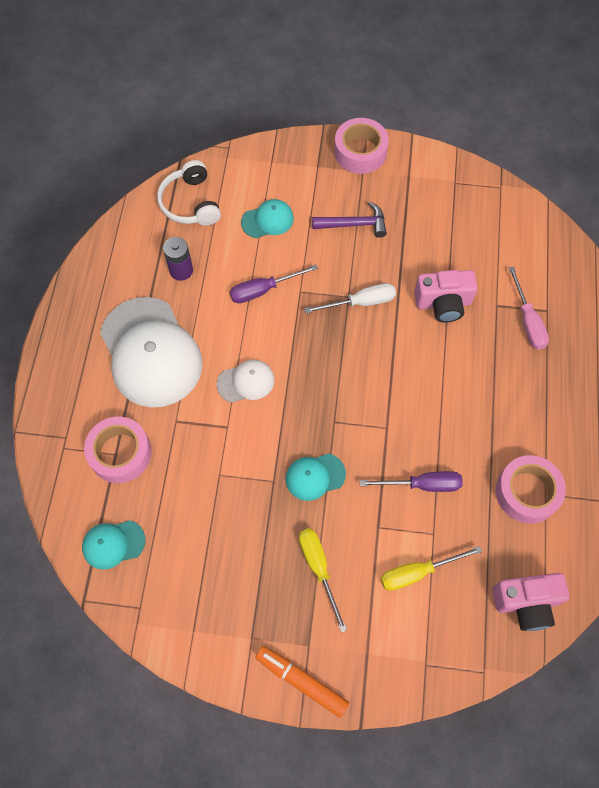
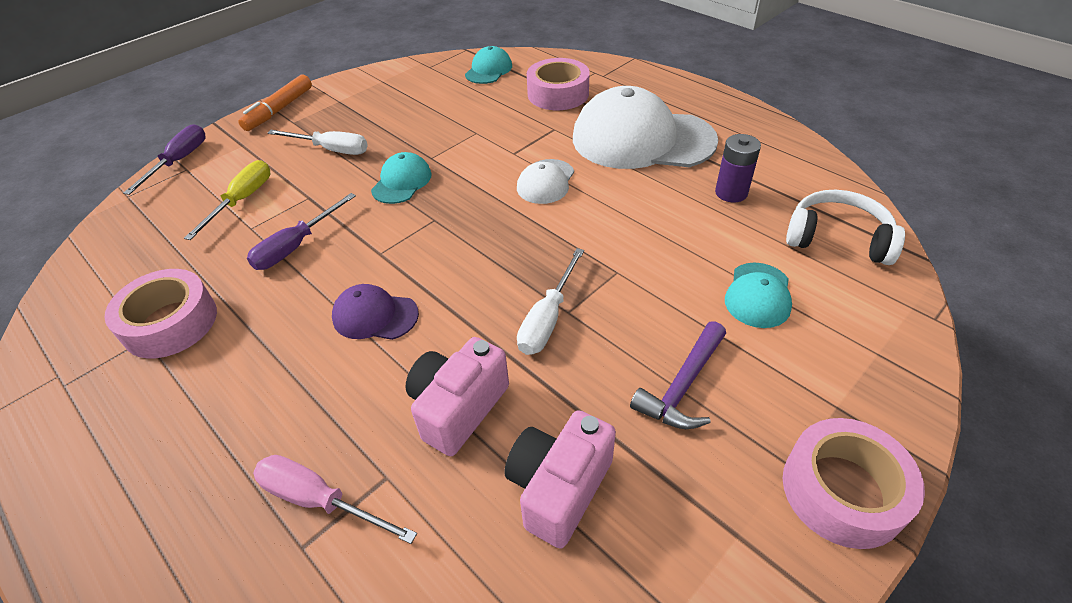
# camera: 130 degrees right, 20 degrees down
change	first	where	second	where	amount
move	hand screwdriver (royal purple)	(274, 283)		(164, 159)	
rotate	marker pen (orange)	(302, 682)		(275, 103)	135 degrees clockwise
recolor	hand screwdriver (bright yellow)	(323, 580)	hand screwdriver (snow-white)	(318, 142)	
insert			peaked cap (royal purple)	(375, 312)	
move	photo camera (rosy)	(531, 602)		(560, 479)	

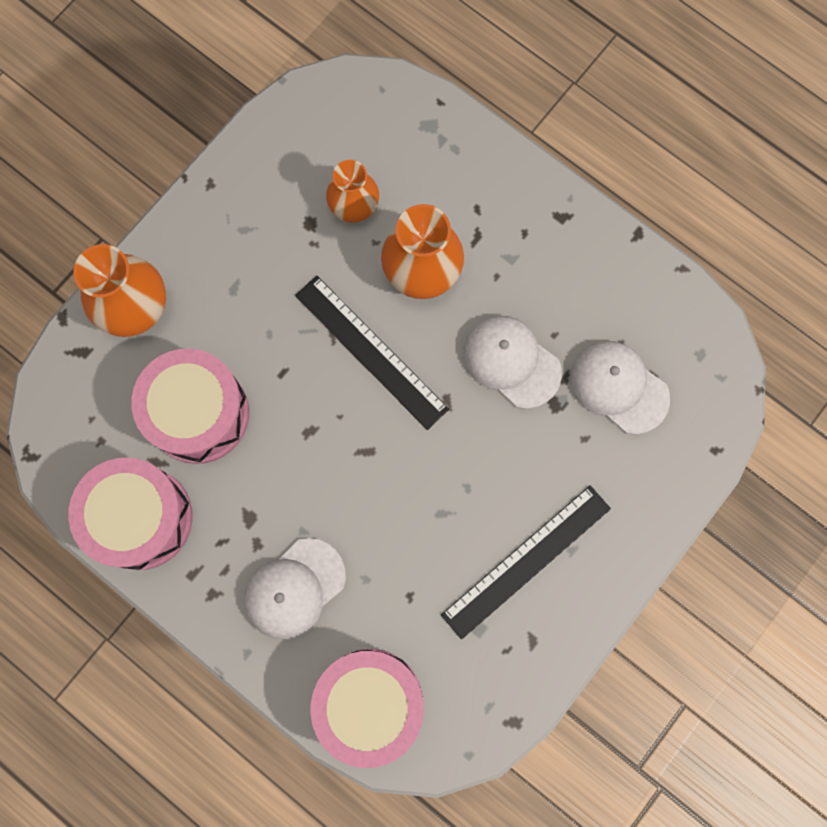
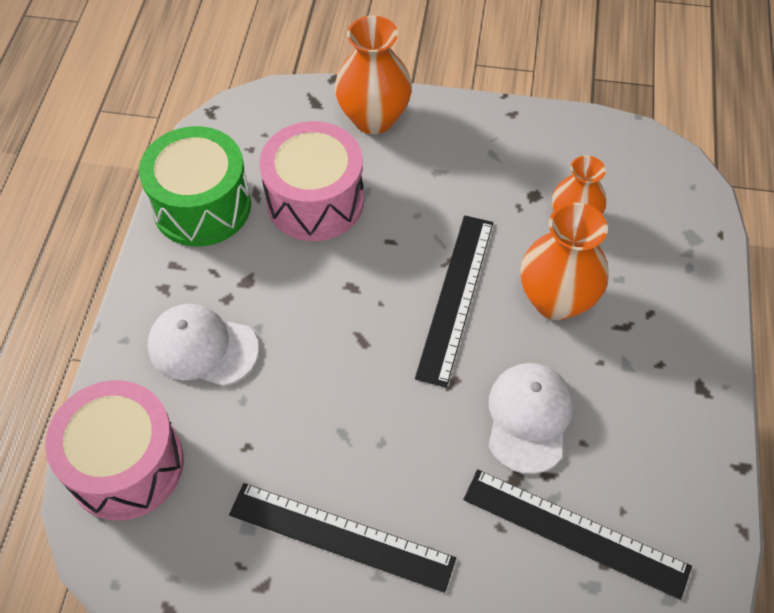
# camera: 60 degrees right, 20 degrees down
change	first	where	second	where	amount
recolor	drum (rosy)	(130, 514)	drum (leaf-green)	(195, 186)	
replace	peaked cap (snow-white)	(620, 388)	ruler (black)	(577, 534)	

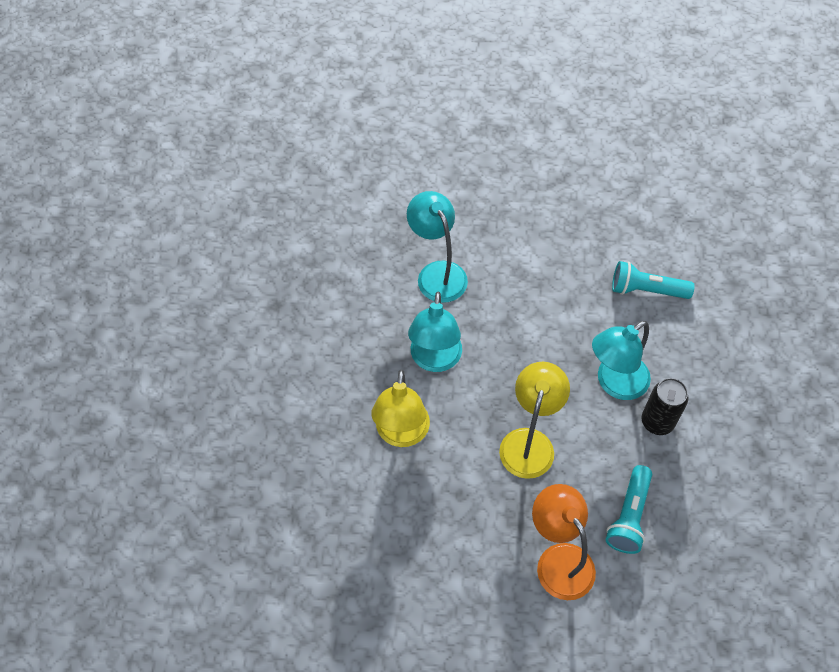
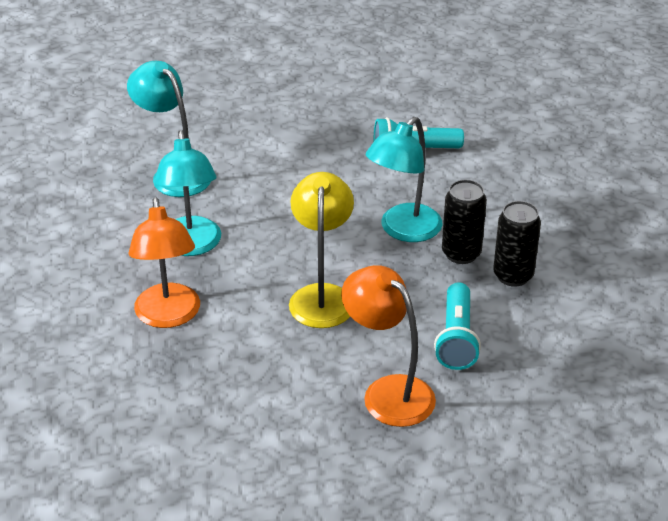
# camera: 15 degrees left, 20 degrees down
change	first	where	second	where	amount
recolor	lamp (bright yellow)	(400, 408)	lamp (orange)	(164, 262)	
insert			tin (black)	(517, 244)	

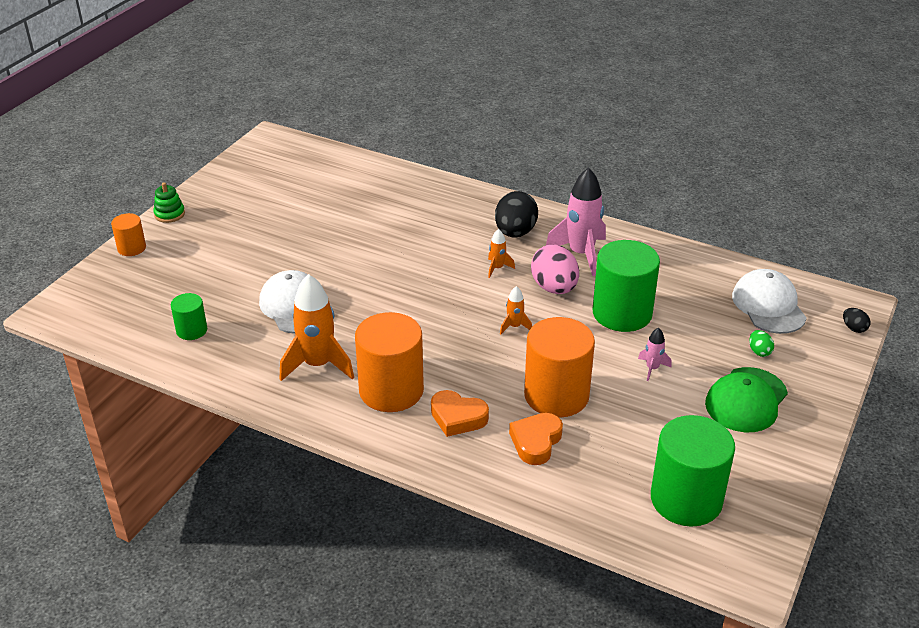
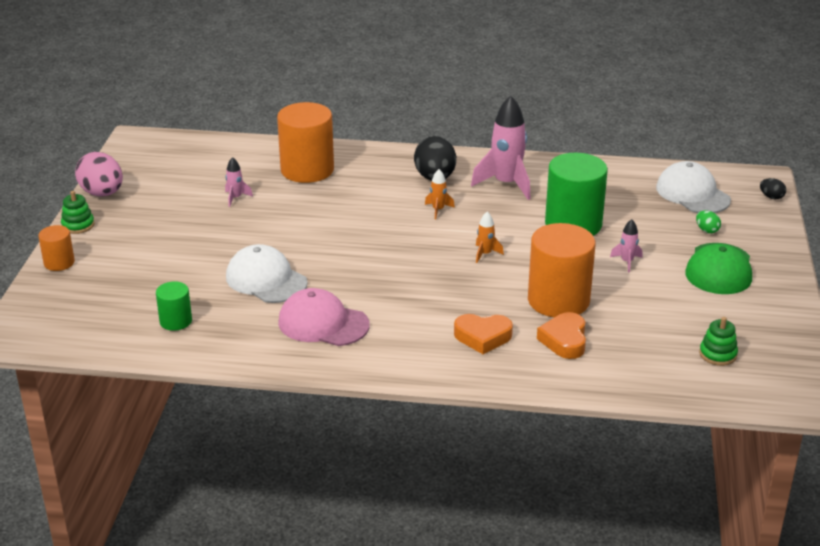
# camera: 20 degrees left, 5 degrees down
change	first	where	second	where	amount
move	egg shape (rosy)	(555, 269)		(99, 174)	
insert			toy rocket (rosy)	(239, 182)	
move	cylinder shape (orange)	(389, 362)		(305, 142)	
replace	toy rocket (orange)	(317, 327)	peaked cap (rosy)	(323, 317)	
replace	cylinder shape (leaf-green)	(693, 471)	stacking toy (leaf-green)	(718, 341)	

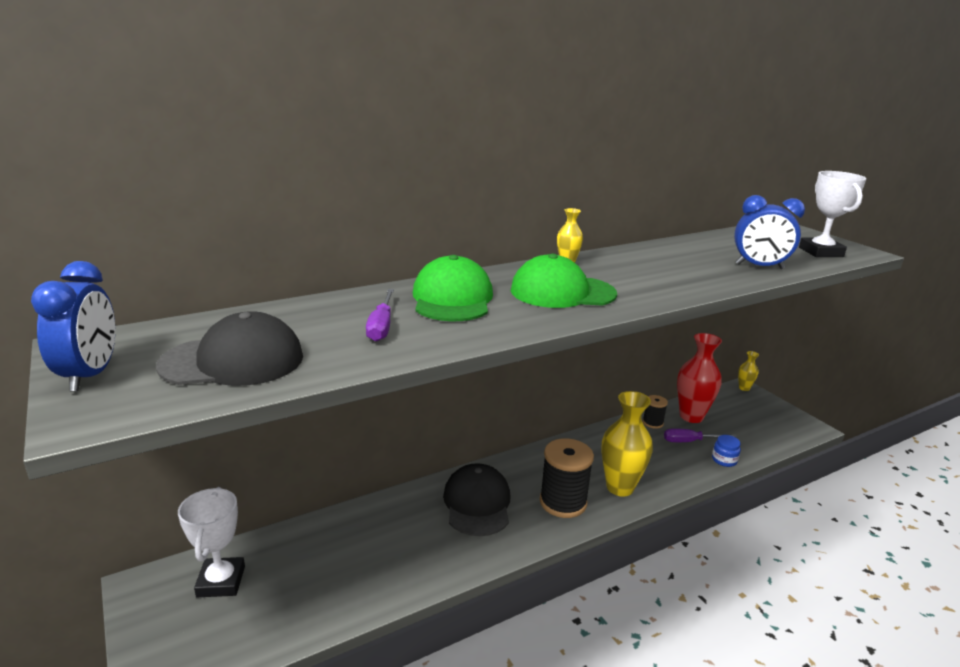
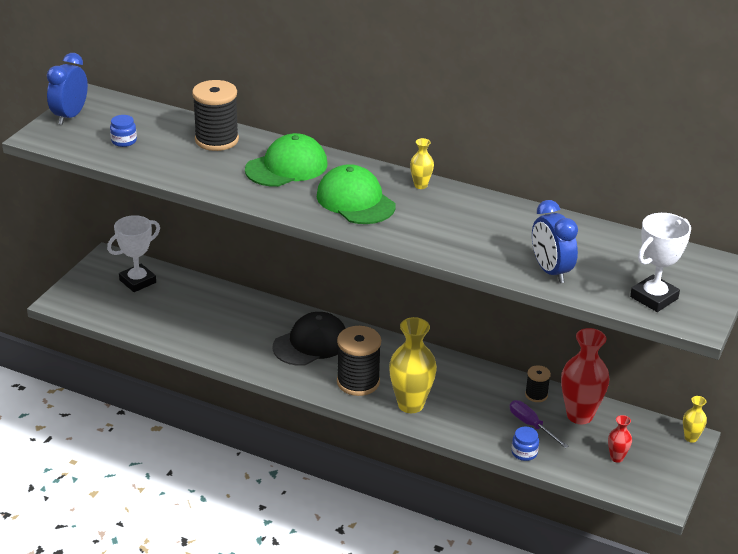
# camera: 55 degrees right, 10 degrees up
change	first	where	second	where	amount
rotate	clock (blue)	(73, 326)		(67, 89)	150 degrees clockwise
replace	peaked cap (black)	(229, 348)	jar (blue)	(123, 131)	
insert			bobbin (black)	(215, 115)	
insert			vase (crimson)	(620, 439)	
delete	hand screwdriver (royal purple)	(380, 315)			

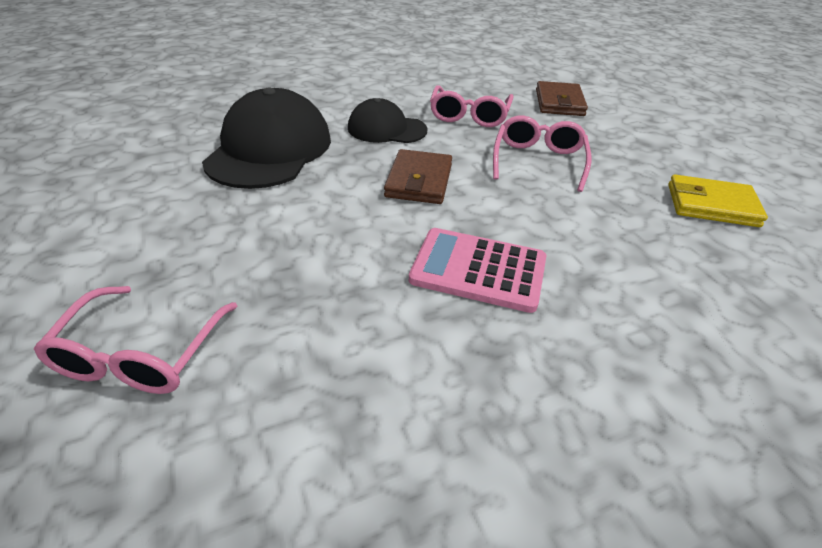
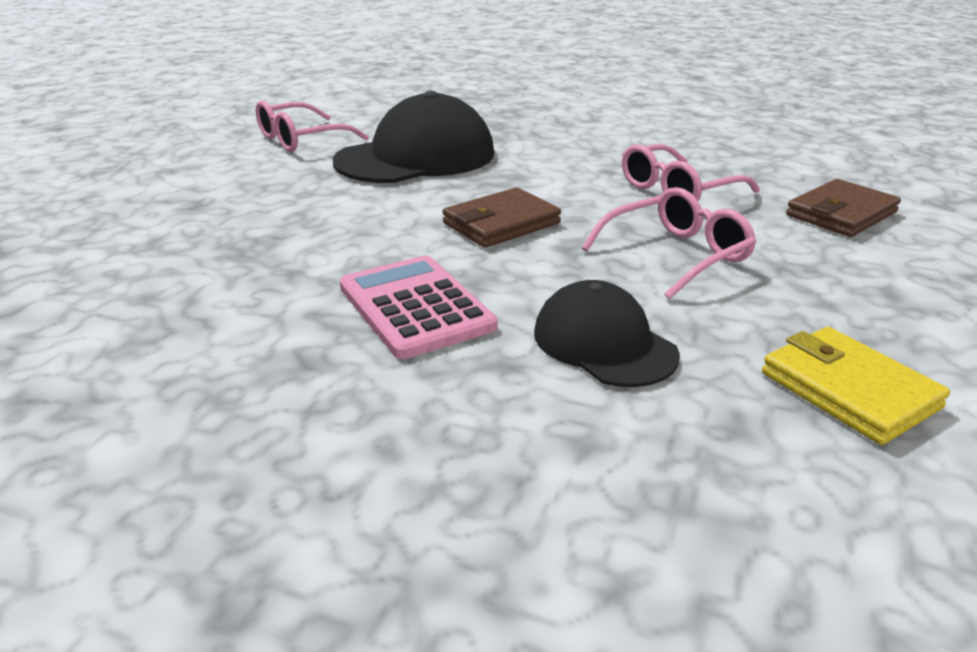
# camera: 45 degrees right, 10 degrees down
change	first	where	second	where	amount
move	spectacles (rosy)	(135, 340)		(312, 126)	
move	peaked cap (black)	(388, 120)		(607, 333)	

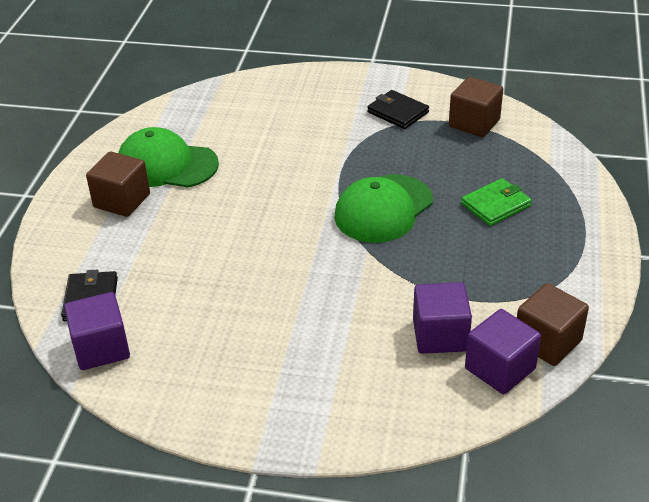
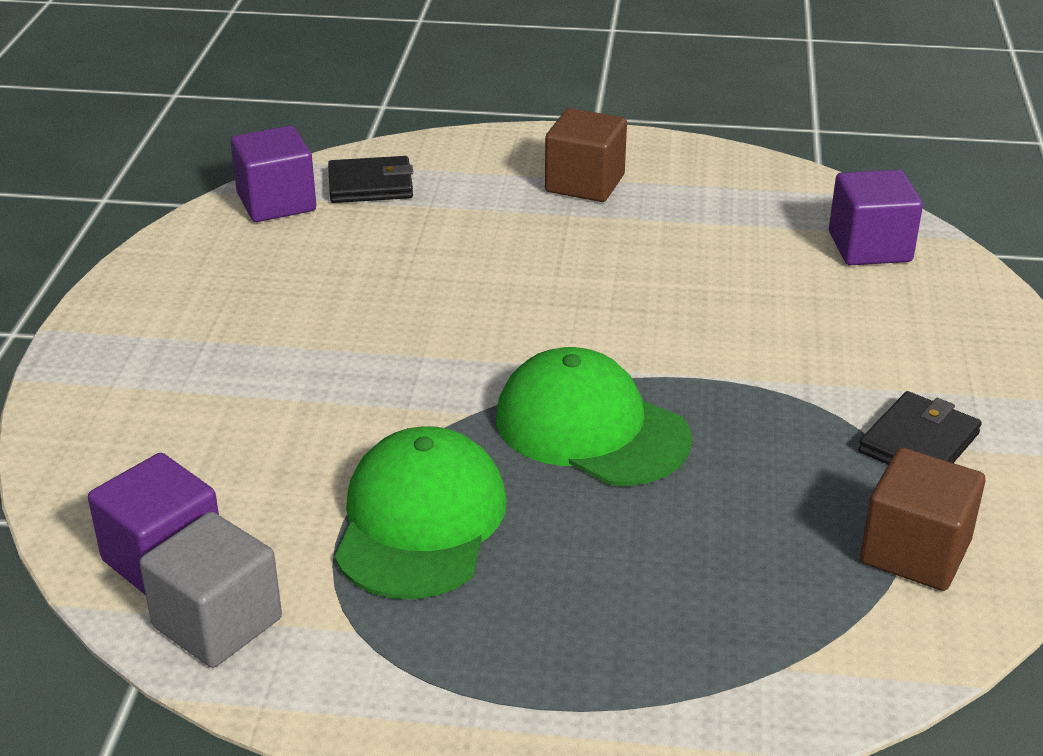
# camera: 85 degrees right, 5 degrees down
change	first	where	second	where	amount
recolor	cube (russet)	(553, 324)	cube (grey)	(210, 590)	
move	peaked cap (leaf-green)	(168, 157)		(421, 512)	
move	cube (royal purple)	(442, 318)		(876, 217)	
delete	billfold (leaf-green)	(496, 202)			

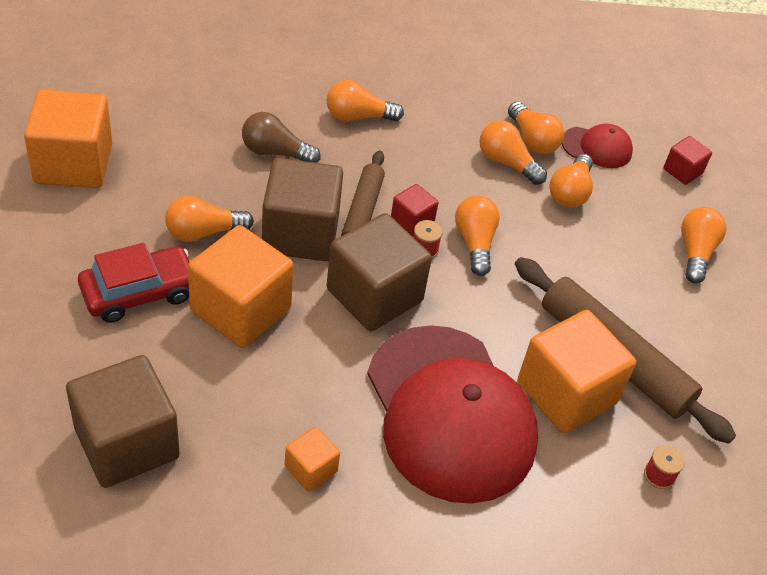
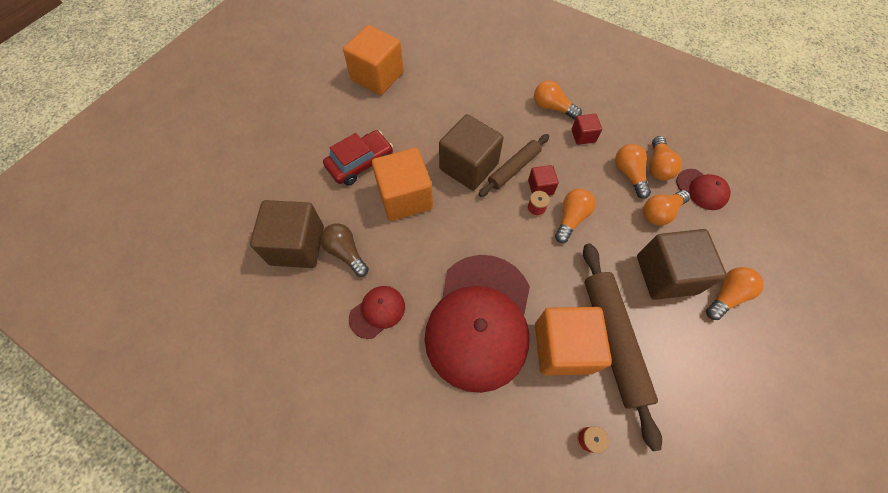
# camera: 40 degrees right, 15 degrees up
change	first	where	second	where	amount
move	bulb (russet)	(281, 137)		(344, 250)	
rotate	toy car (crimson)	(134, 283)		(358, 158)	45 degrees counterclockwise
replace	cube (orange)	(312, 459)	peaked cap (crimson)	(377, 312)	
move	cube (crimson)	(687, 160)		(586, 129)	
move	cube (russet)	(379, 272)		(682, 264)	
delete	bulb (orange)	(209, 219)			

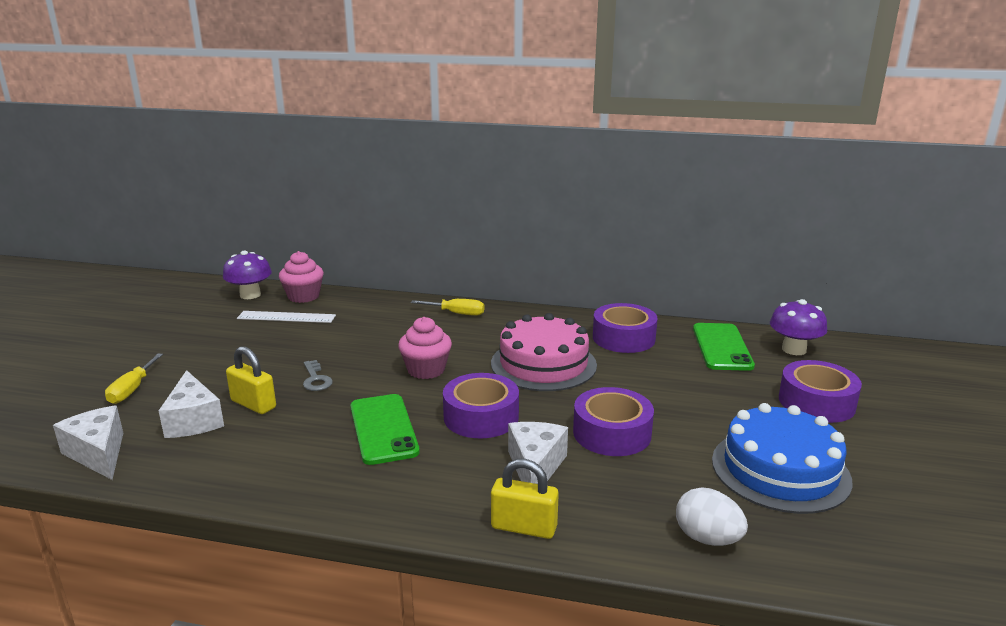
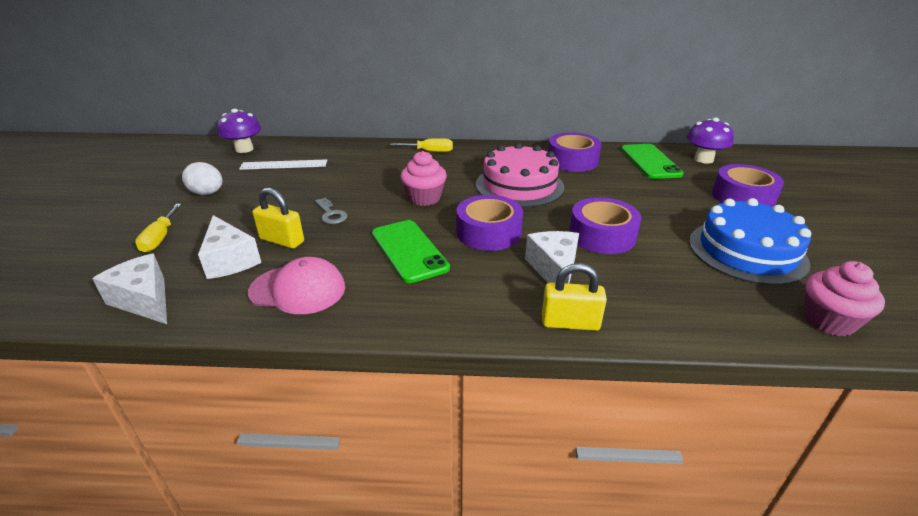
# camera: 10 degrees left, 10 degrees up
change	first	where	second	where	amount
move	egg shape (snow-white)	(712, 516)		(202, 178)	
insert			peaked cap (rosy)	(296, 285)	
move	cupcake (rosy)	(301, 277)		(844, 298)	

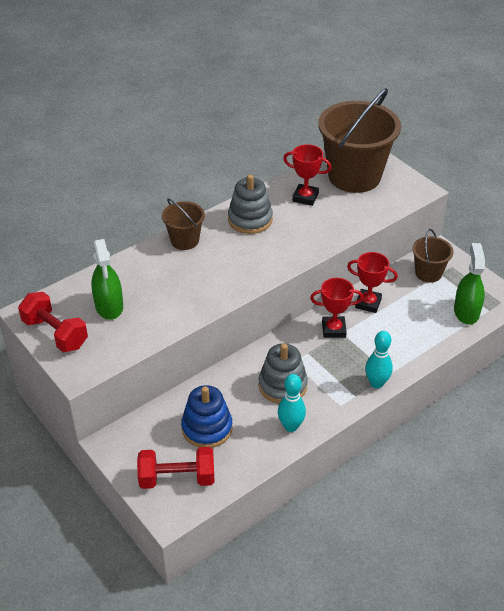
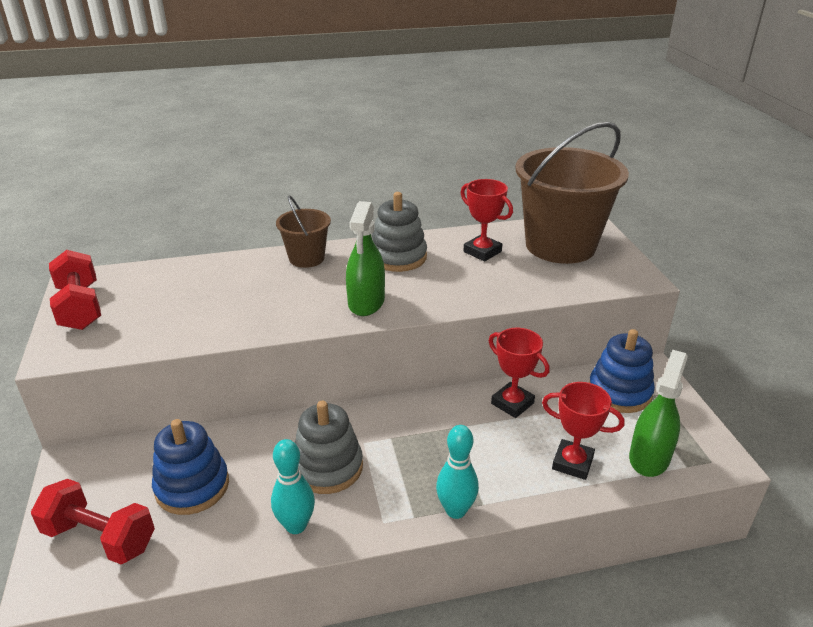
# camera: 25 degrees right, 10 degrees down
change	first	where	second	where	amount
move	spray bottle (leaf-green)	(107, 279)		(365, 258)	
move	trophy (crimson)	(336, 308)		(583, 431)	
replace	bucket (russet)	(432, 256)	stacking toy (blue)	(622, 371)	

